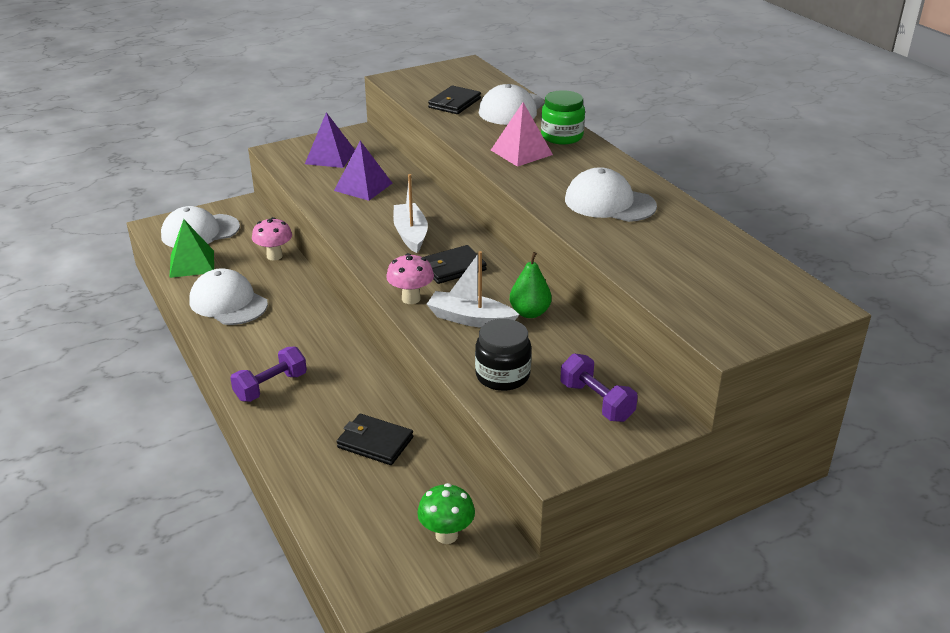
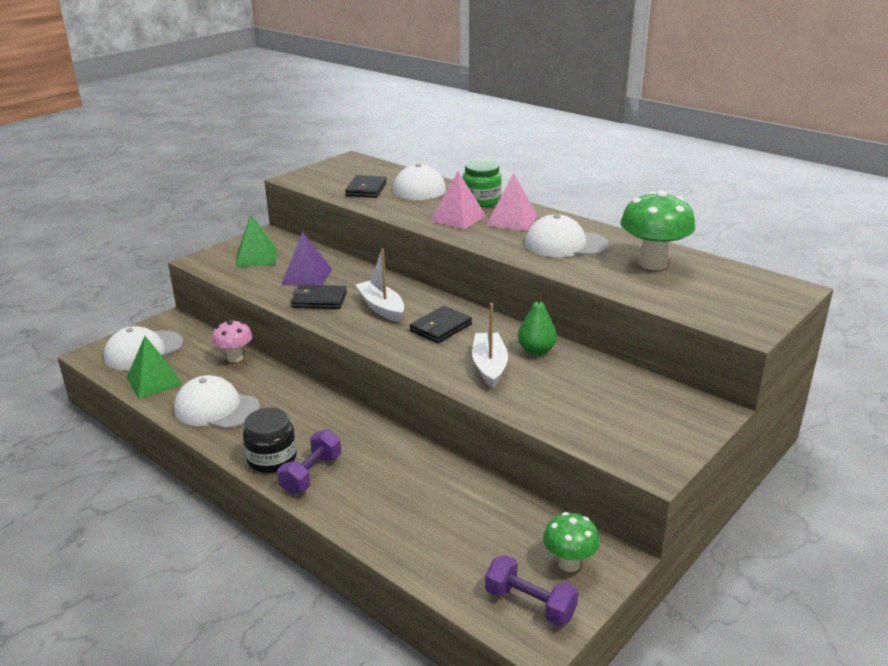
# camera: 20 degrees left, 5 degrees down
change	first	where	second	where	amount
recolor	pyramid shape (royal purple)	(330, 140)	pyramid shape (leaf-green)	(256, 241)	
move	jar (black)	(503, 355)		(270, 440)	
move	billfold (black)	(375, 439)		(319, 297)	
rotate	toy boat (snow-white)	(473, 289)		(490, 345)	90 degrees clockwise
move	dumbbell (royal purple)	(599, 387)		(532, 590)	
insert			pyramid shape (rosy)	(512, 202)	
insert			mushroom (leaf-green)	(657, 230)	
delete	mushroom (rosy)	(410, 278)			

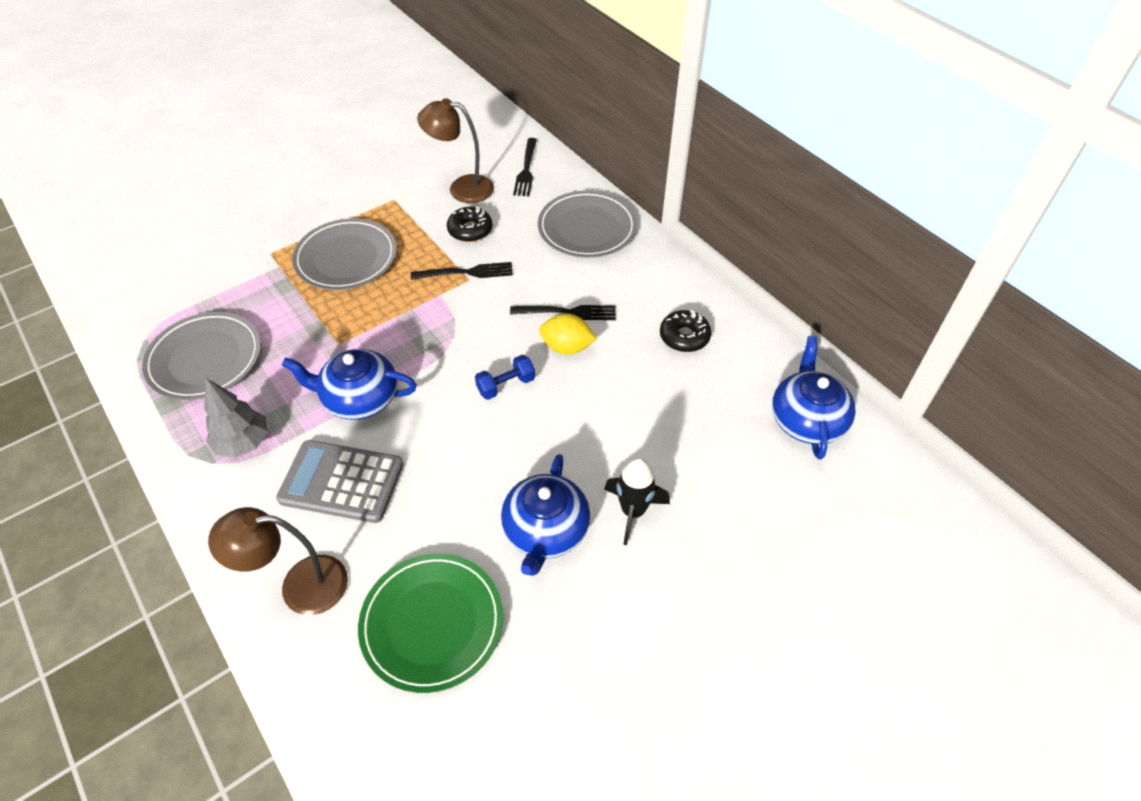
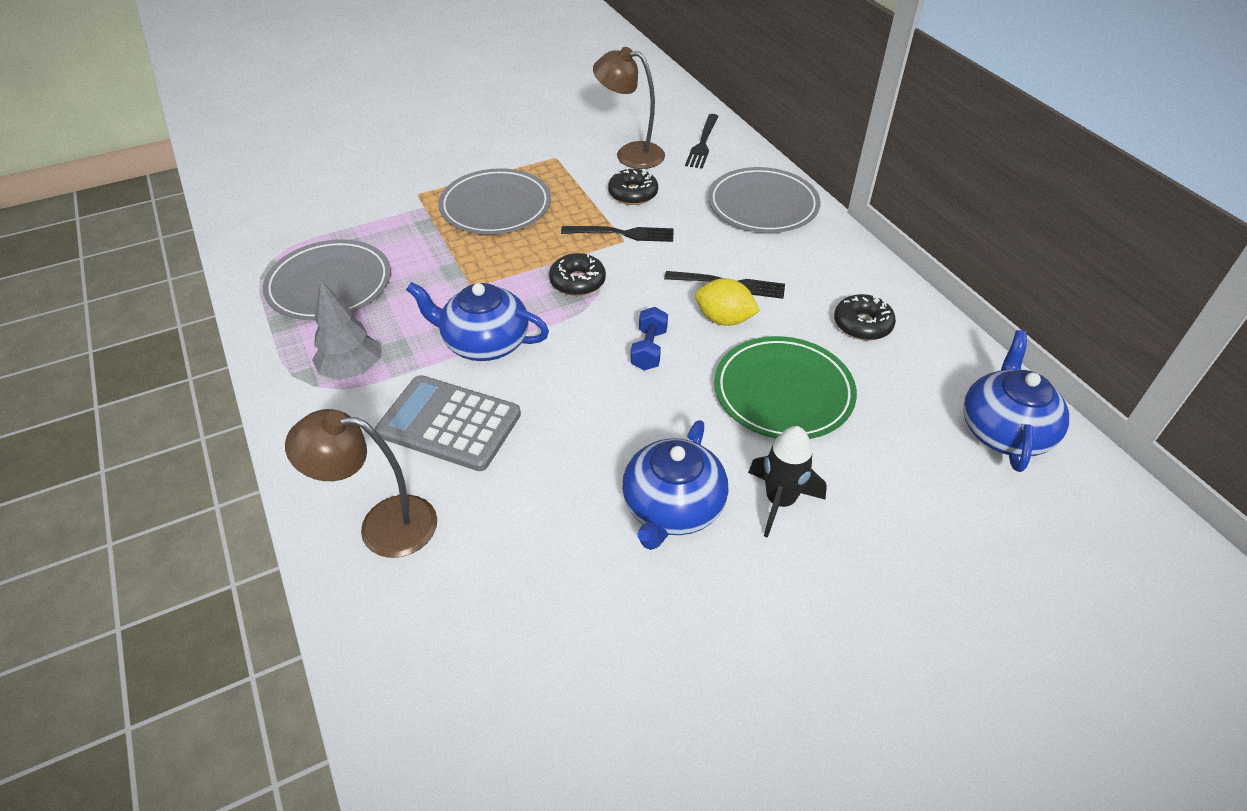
# camera: 10 degrees right, 5 degrees down
change	first	where	second	where	amount
insert			doughnut (black)	(577, 274)	
rotate	dumbbell (blue)	(505, 377)		(649, 338)	60 degrees counterclockwise
move	flat dish (leaf-green)	(430, 623)		(785, 387)	

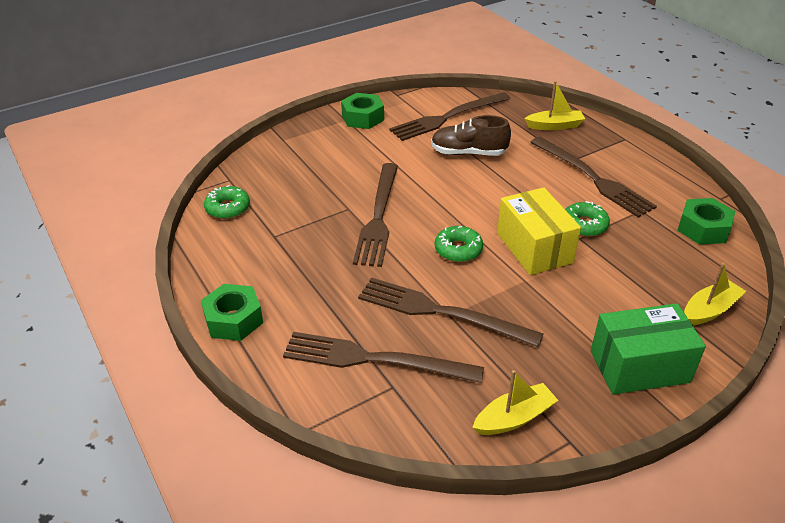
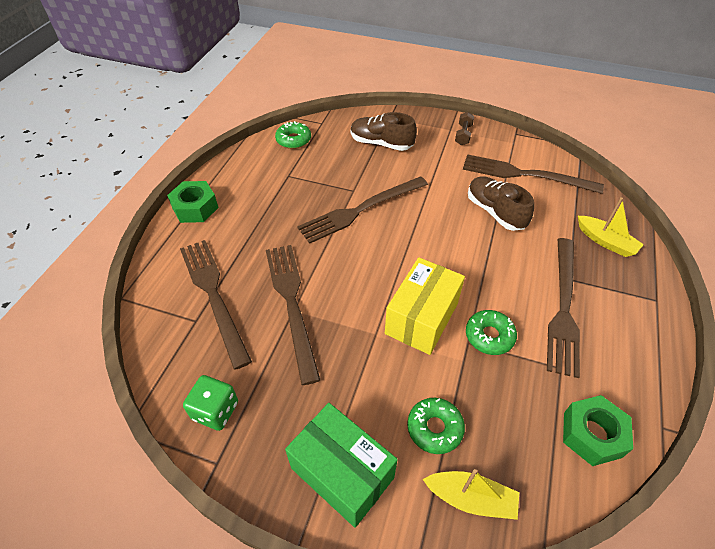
# camera: 50 degrees right, 10 degrees up
change	first	where	second	where	amount
replace	toy boat (bright yellow)	(515, 402)	dice (leaf-green)	(210, 403)	
insert			shoe (russet)	(384, 131)	
move	doughnut (leaf-green)	(459, 244)		(436, 426)	
replace	nut (leaf-green)	(362, 111)	dumbbell (russet)	(464, 128)	

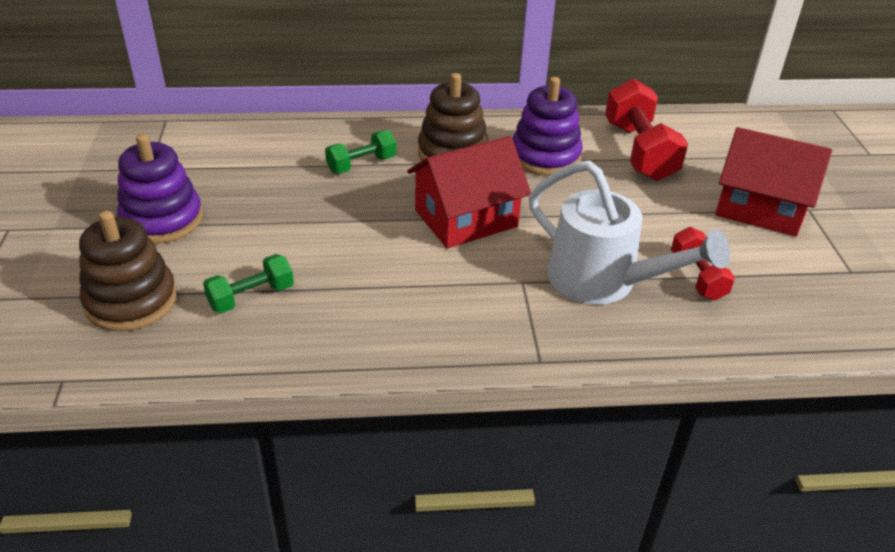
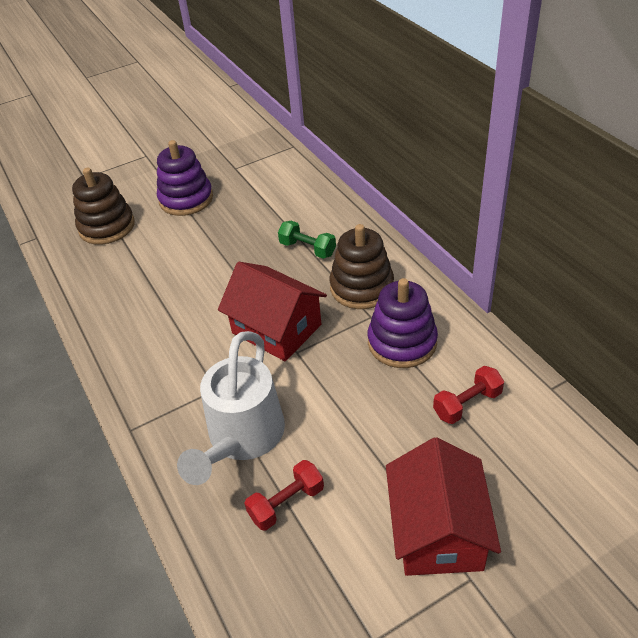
# camera: 70 degrees right, 5 degrees up
change	first	where	second	where	amount
resize	dumbbell (crimson)	(646, 130)		(468, 395)	x0.56
delete	dumbbell (leaf-green)	(248, 283)			

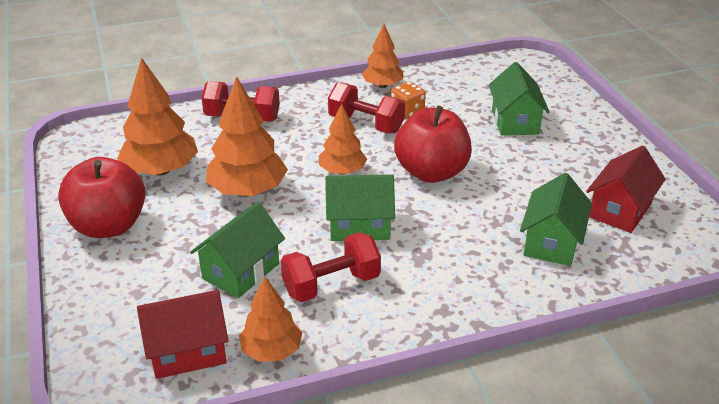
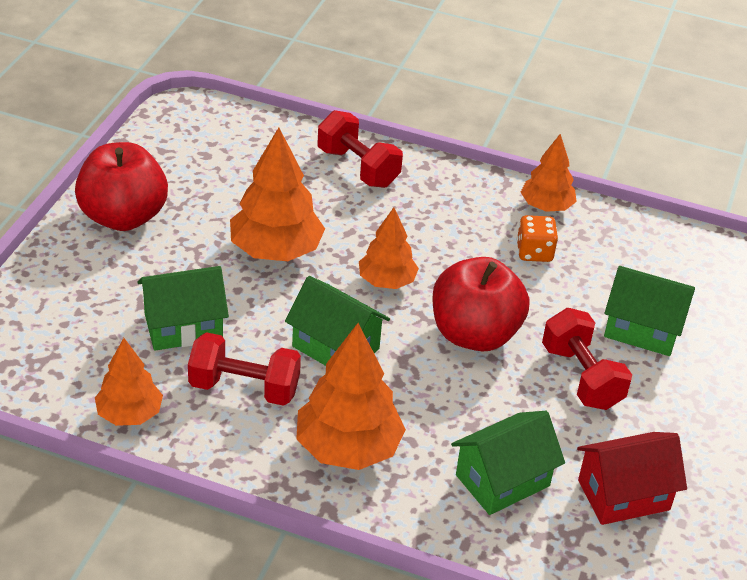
# camera: 35 degrees right, 5 degrees up
change	first	where	second	where	amount
move	toy tree (orange)	(157, 116)		(351, 396)	
move	dumbbell (crimson)	(366, 107)		(587, 359)	
rotate	house (leaf-green)	(519, 99)		(649, 311)	75 degrees clockwise
delete	house (crimson)	(183, 334)			

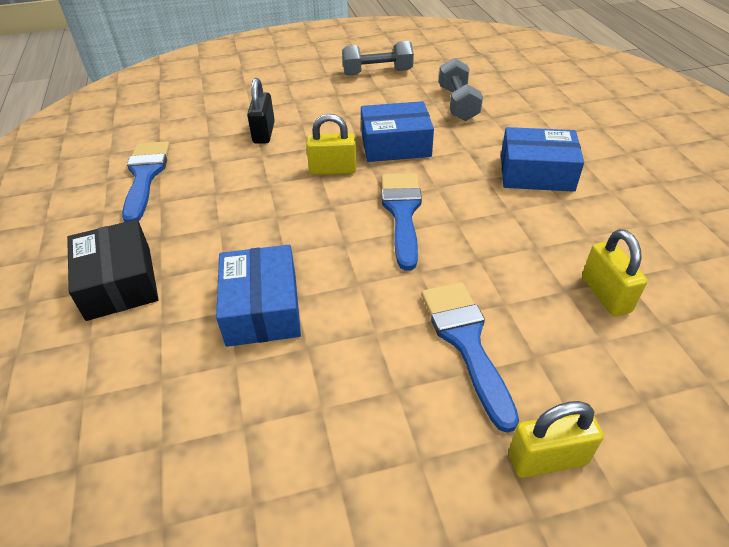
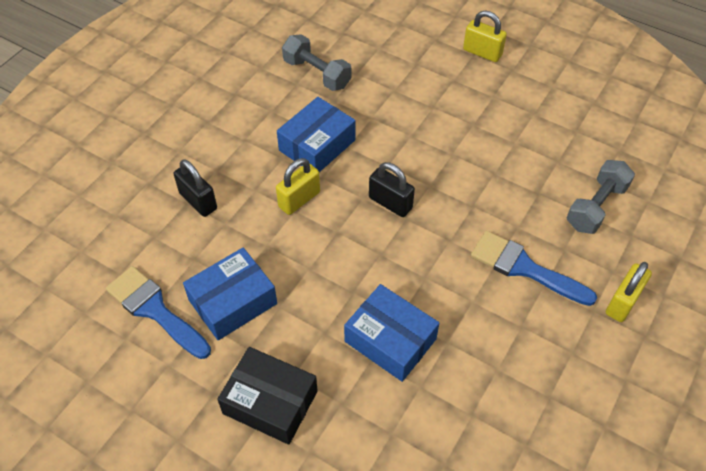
# camera: 45 degrees left, 10 degrees up
change	first	where	second	where	amount
move	box (blue)	(542, 159)		(230, 294)	
replace	paint brush (blue)	(401, 222)	lock (black)	(392, 189)	
move	lock (bright yellow)	(614, 272)		(485, 36)	
move	dumbbell (grey)	(378, 58)		(601, 197)	

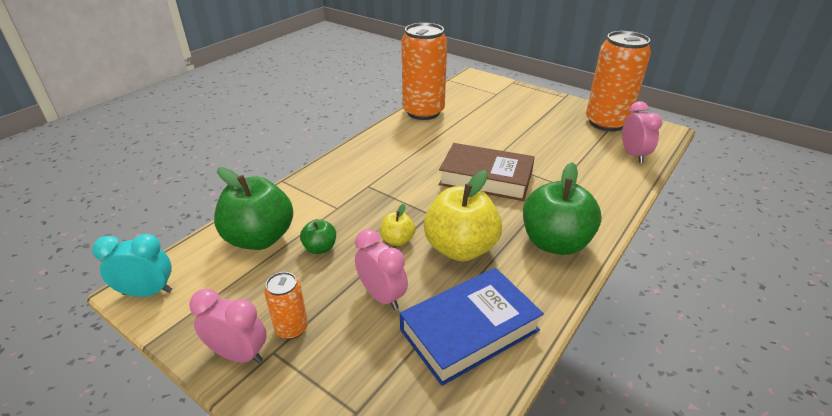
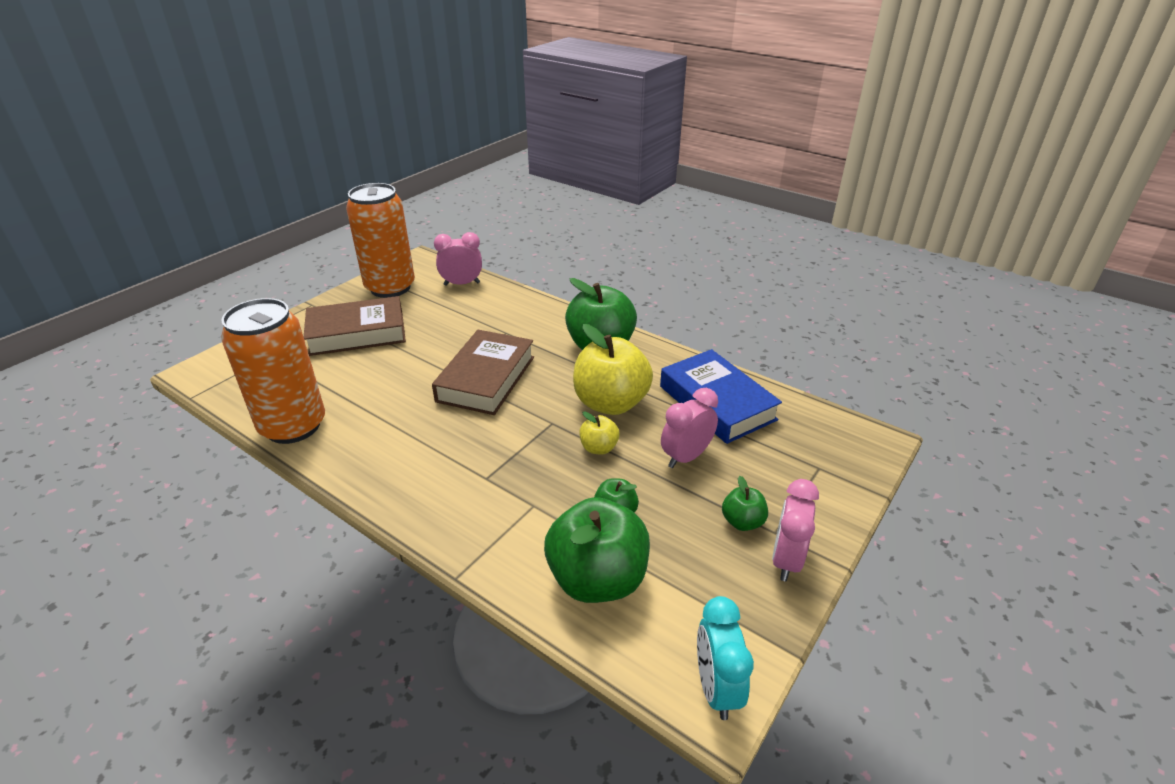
# camera: 90 degrees left, 0 degrees up
change	first	where	second	where	amount
insert			hardback (russet)	(355, 326)	
replace	tin (orange)	(286, 305)	toy apple (leaf-green)	(745, 503)	

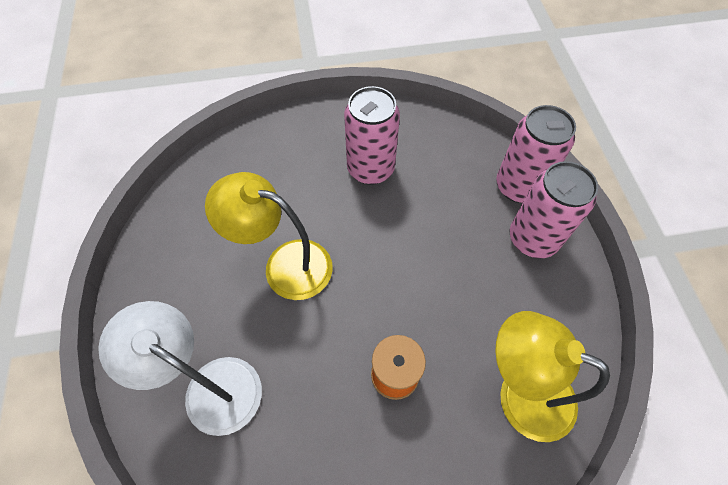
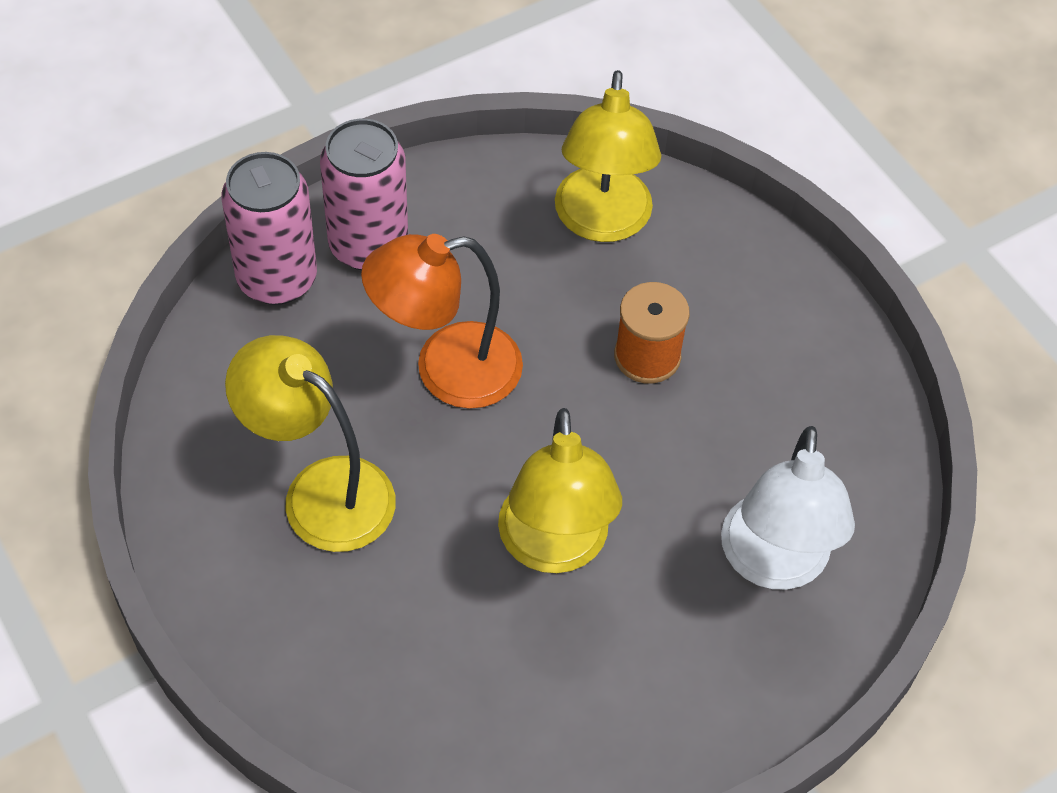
# camera: 115 degrees left, 5 degrees down
change	first	where	second	where	amount
replace	tin (rosy)	(372, 135)	lamp (bright yellow)	(310, 443)	
insert			lamp (orange)	(442, 321)	

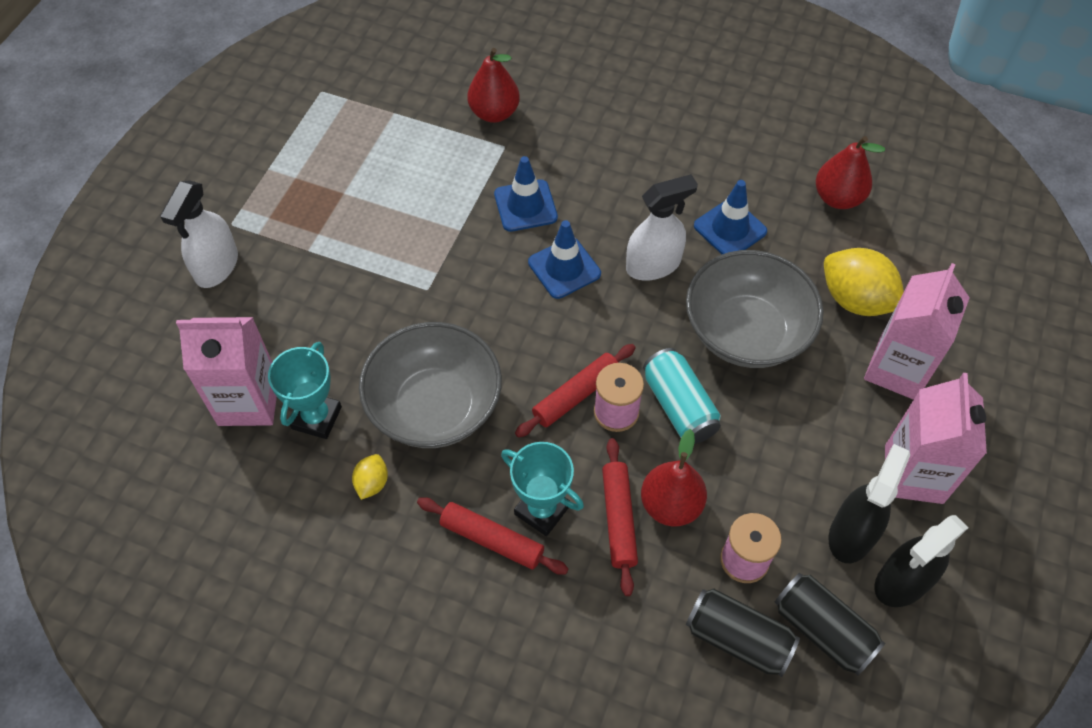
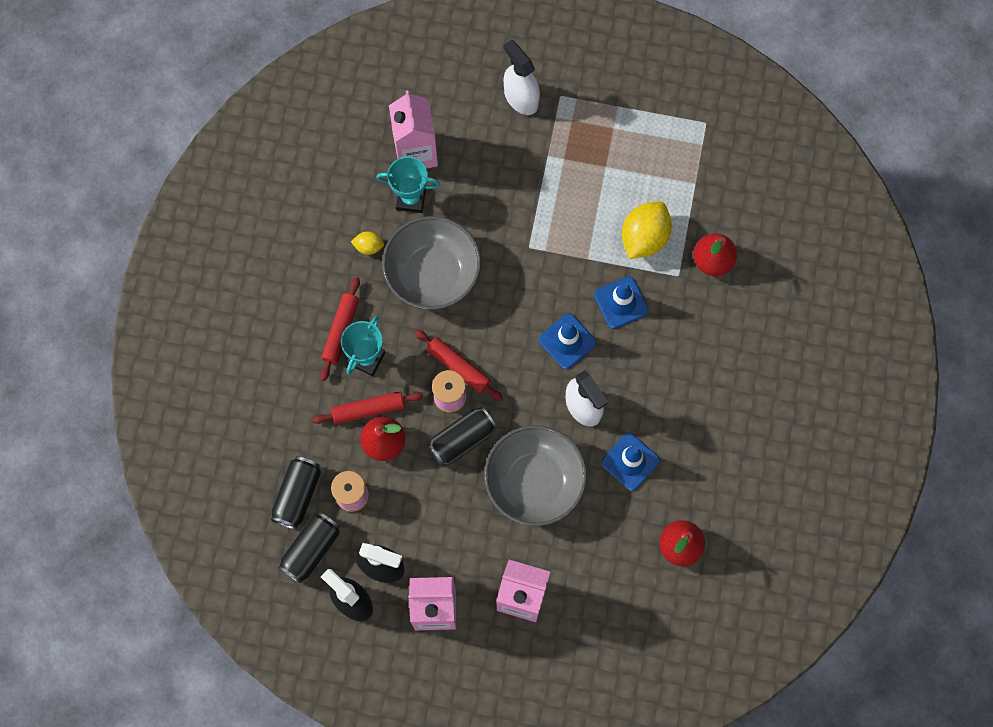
# camera: 80 degrees right, 15 degrees up
change	first	where	second	where	amount
recolor	tin (turquoise)	(682, 396)	tin (black)	(462, 436)	
rotate	spray bottle (snow-white)	(199, 234)		(522, 77)	45 degrees clockwise
move	toy lemon (bright yellow)	(864, 282)		(647, 230)	

